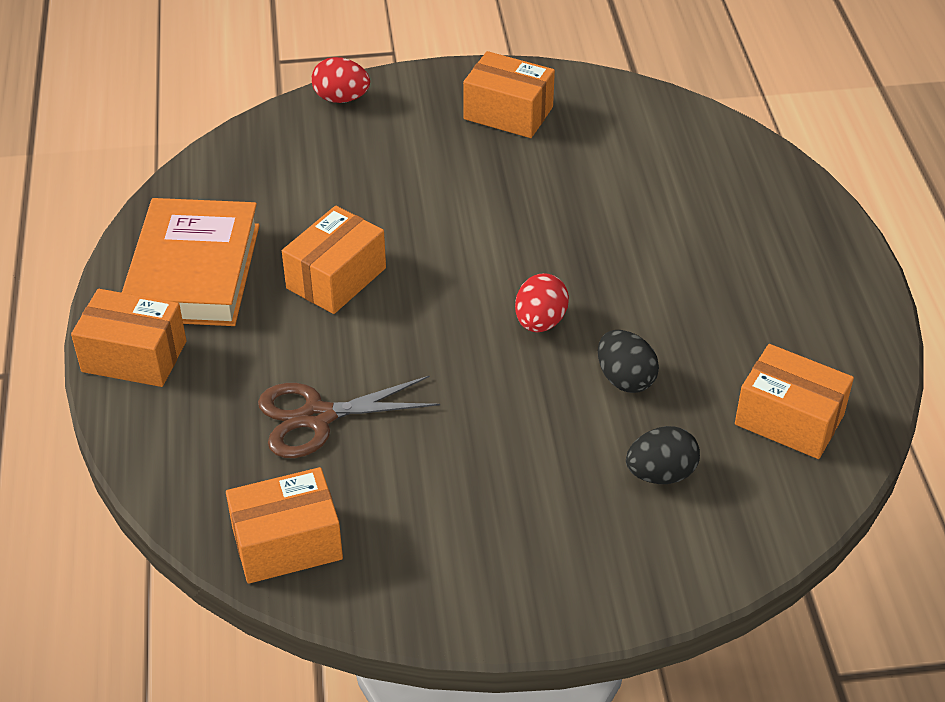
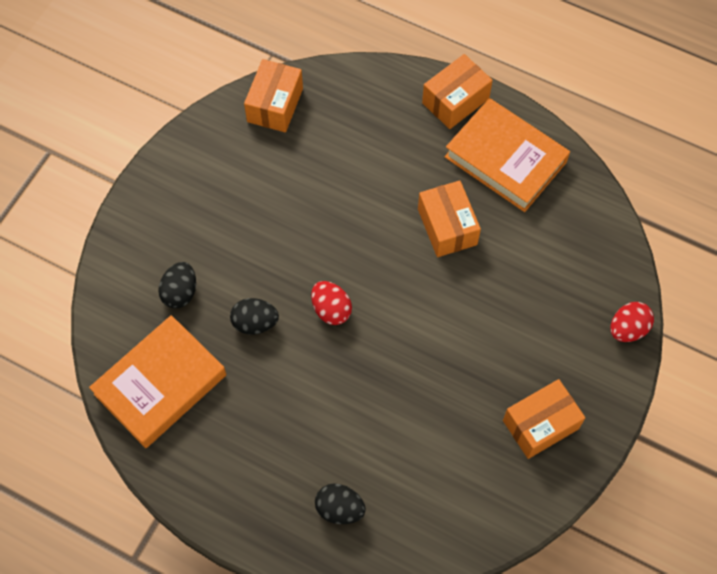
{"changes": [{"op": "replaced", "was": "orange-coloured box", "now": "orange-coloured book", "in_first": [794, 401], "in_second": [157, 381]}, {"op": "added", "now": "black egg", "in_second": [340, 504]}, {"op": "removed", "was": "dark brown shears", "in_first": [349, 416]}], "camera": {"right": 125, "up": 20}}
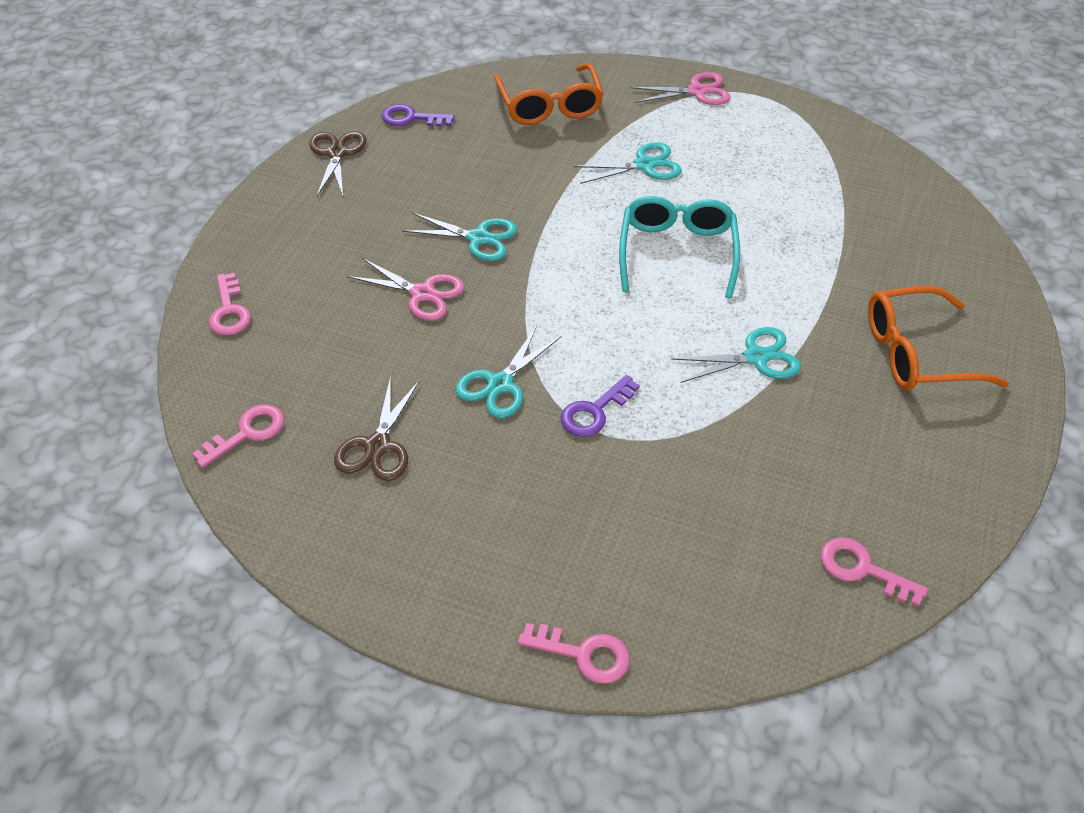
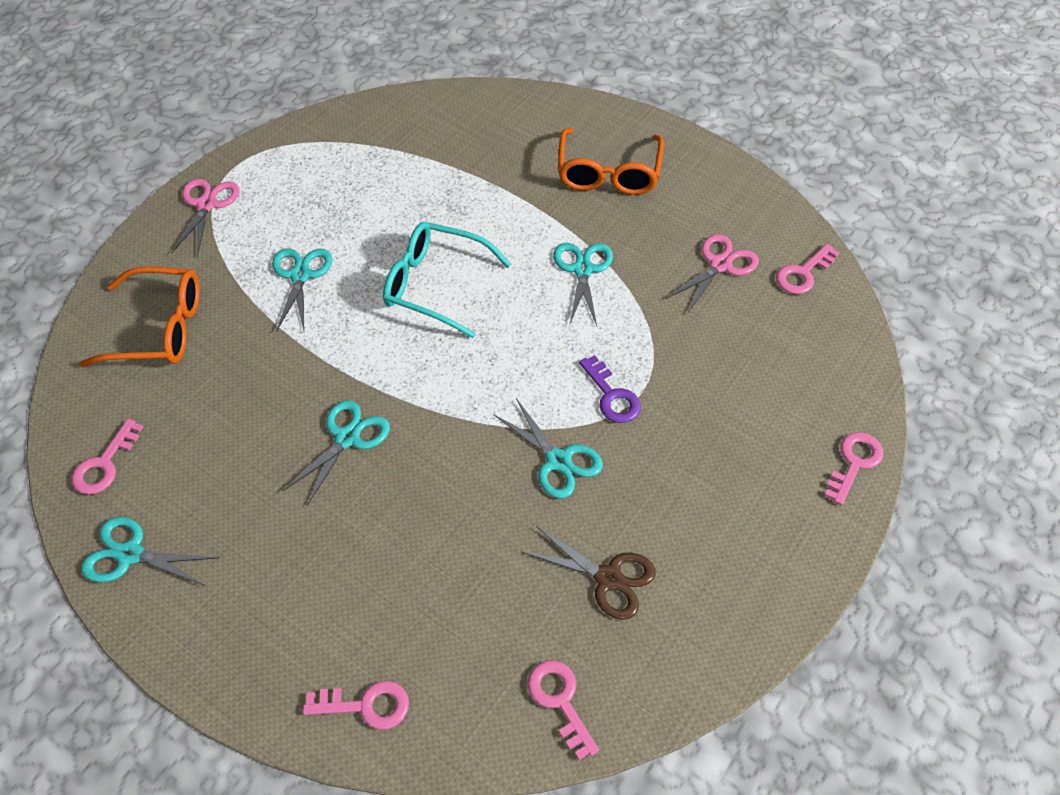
{"changes": [{"op": "recoloured", "was": "violet door key", "now": "rose-pink door key", "in_first": [418, 115], "in_second": [107, 457]}, {"op": "recoloured", "was": "dark brown shears", "now": "turquoise shears", "in_first": [338, 163], "in_second": [150, 551]}, {"op": "moved", "was": "rose-pink shears", "in_first": [405, 289], "in_second": [712, 274]}], "camera": {"right": -75, "up": 5}}
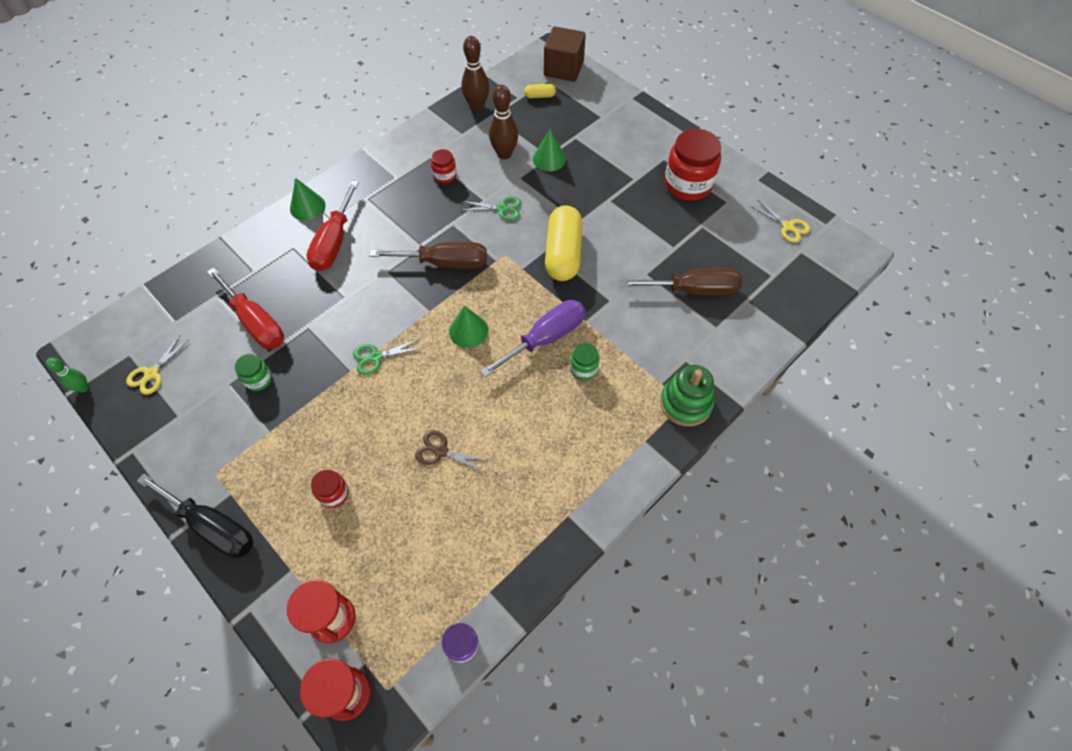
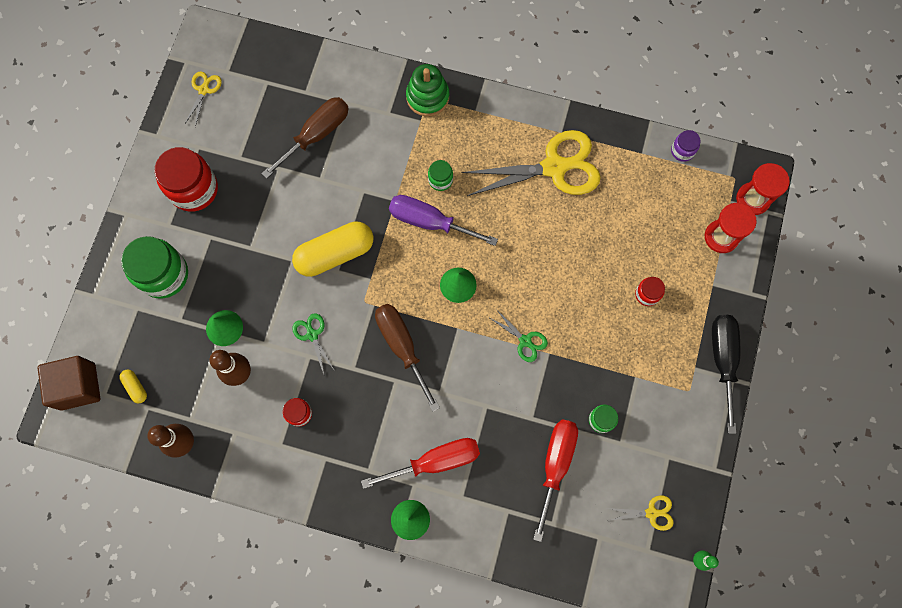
{"changes": [{"op": "added", "now": "leaf-green jam jar", "in_second": [154, 267]}, {"op": "turned", "was": "dark brown flat screwdriver", "in_first": [681, 282], "in_second": [305, 138], "clockwise": 75}, {"op": "added", "now": "golden shears", "in_second": [531, 163]}, {"op": "removed", "was": "dark brown shears", "in_first": [452, 451]}], "camera": {"right": -120, "up": 15}}
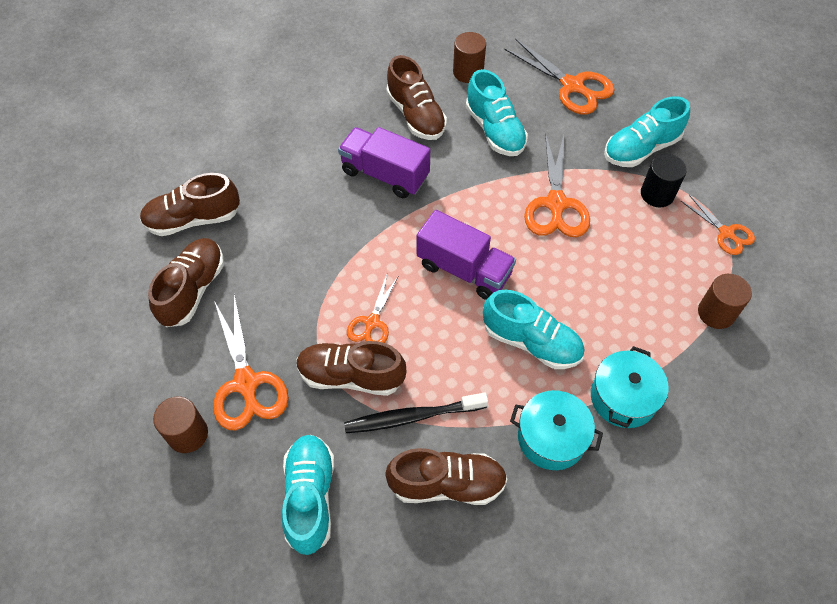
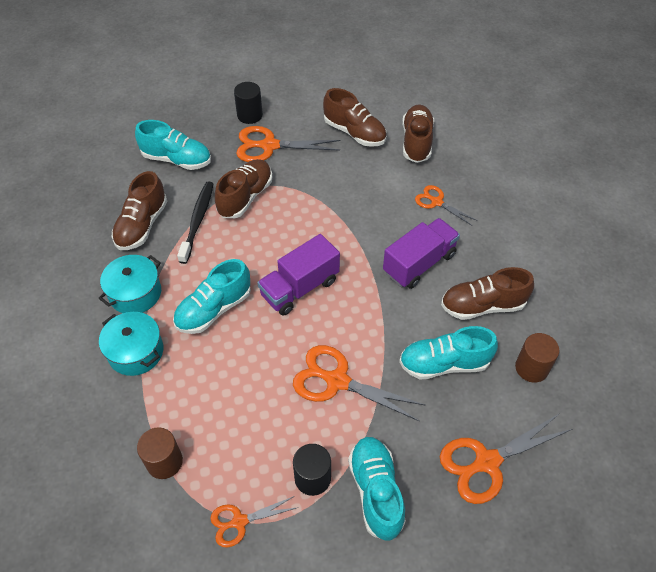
{"changes": [{"op": "recoloured", "was": "dark brown solid cylinder", "now": "black solid cylinder", "in_first": [180, 425], "in_second": [248, 103]}, {"op": "moved", "was": "orange-coloured shears", "in_first": [372, 309], "in_second": [446, 205]}], "camera": {"right": 110, "up": -5}}
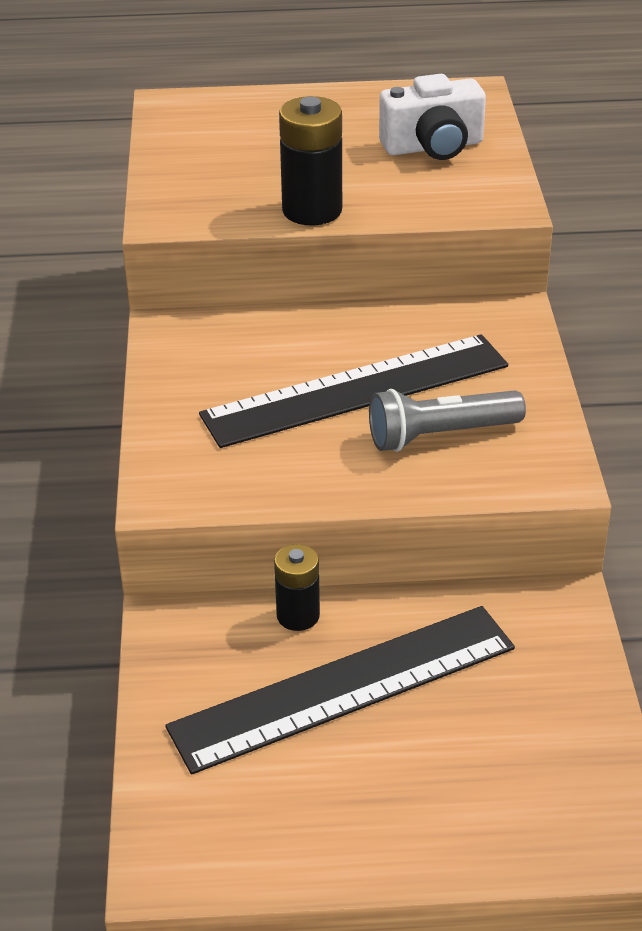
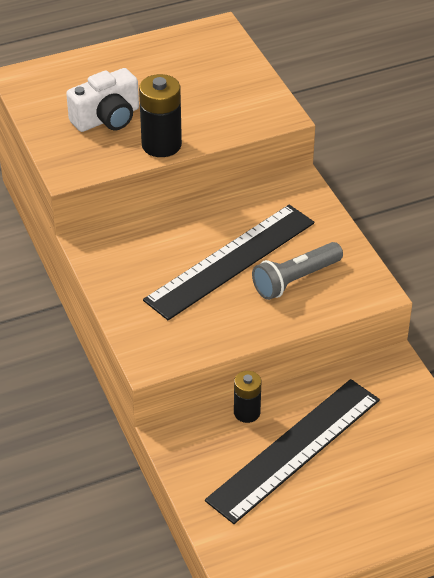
{"changes": [{"op": "moved", "was": "snow-white compact camera", "in_first": [432, 117], "in_second": [102, 100]}], "camera": {"right": -20, "up": 5}}
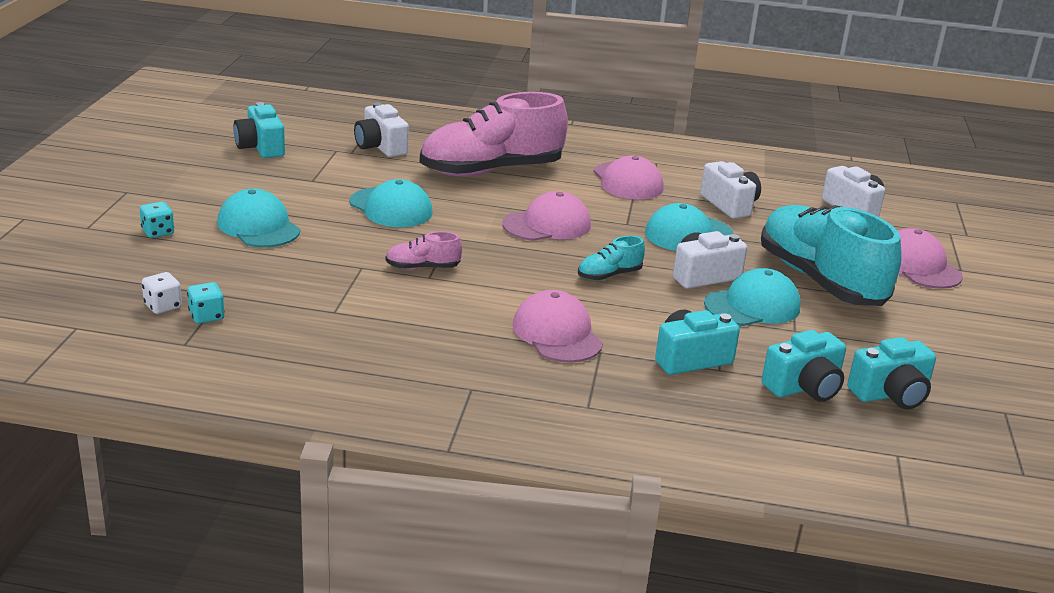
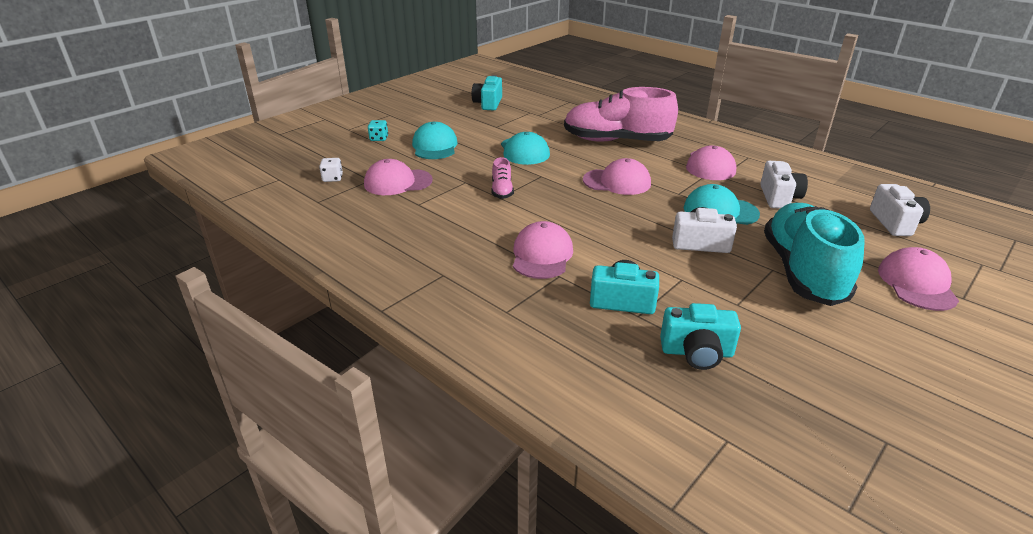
{"changes": [{"op": "added", "now": "rose-pink baseball cap", "in_second": [398, 177]}, {"op": "turned", "was": "rose-pink lace-up shoe", "in_first": [423, 250], "in_second": [503, 178], "clockwise": -120}, {"op": "removed", "was": "turquoise dice", "in_first": [206, 303]}, {"op": "removed", "was": "snow-white compact camera", "in_first": [381, 129]}, {"op": "removed", "was": "turquoise lace-up shoe", "in_first": [611, 258]}, {"op": "removed", "was": "turquoise baseball cap", "in_first": [752, 297]}, {"op": "removed", "was": "turquoise compact camera", "in_first": [891, 373]}], "camera": {"right": 35, "up": 5}}
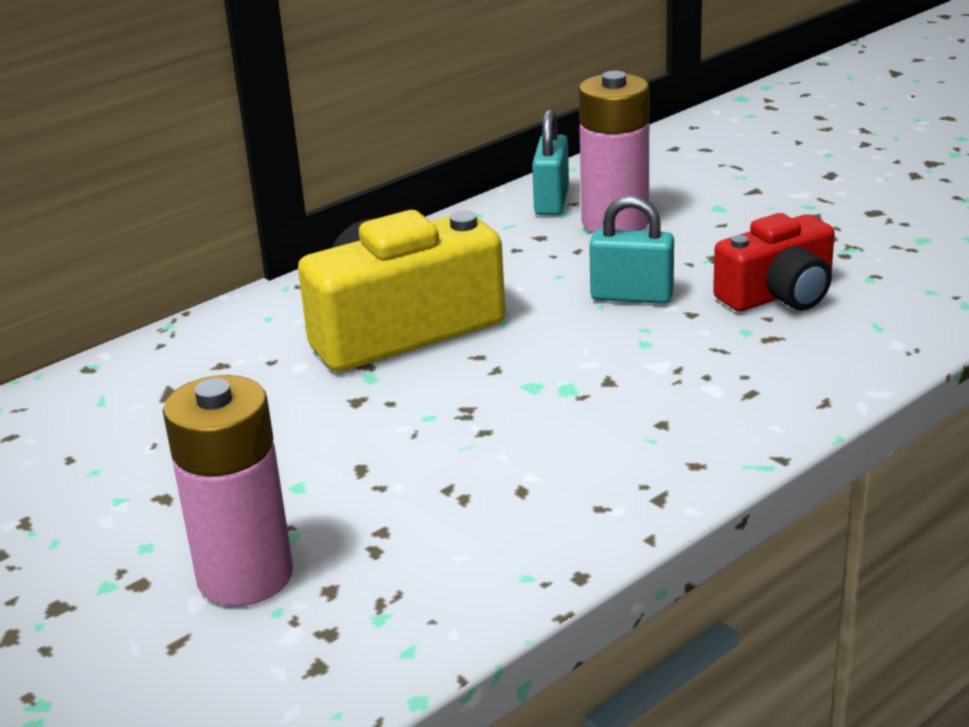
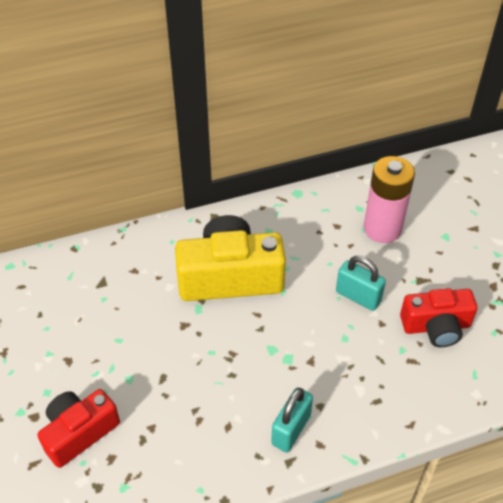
{"changes": [{"op": "replaced", "was": "rose-pink AA battery", "now": "red compact camera", "in_first": [228, 490], "in_second": [78, 428]}, {"op": "moved", "was": "turquoise lock", "in_first": [550, 162], "in_second": [292, 419]}], "camera": {"right": 20, "up": 20}}
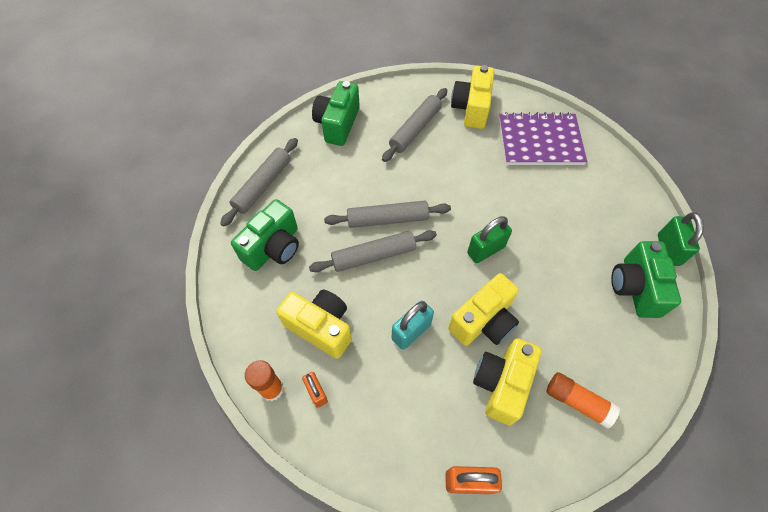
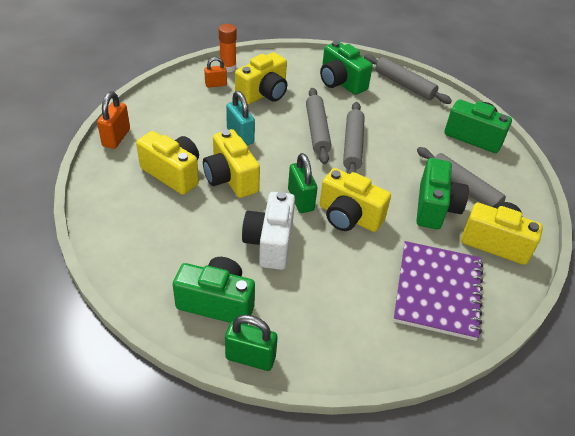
{"changes": [{"op": "added", "now": "snow-white compact camera", "in_second": [268, 231]}, {"op": "added", "now": "golden compact camera", "in_second": [355, 200]}, {"op": "added", "now": "leaf-green compact camera", "in_second": [442, 193]}, {"op": "removed", "was": "orange-coloured glue", "in_first": [583, 400]}], "camera": {"right": 100, "up": -15}}
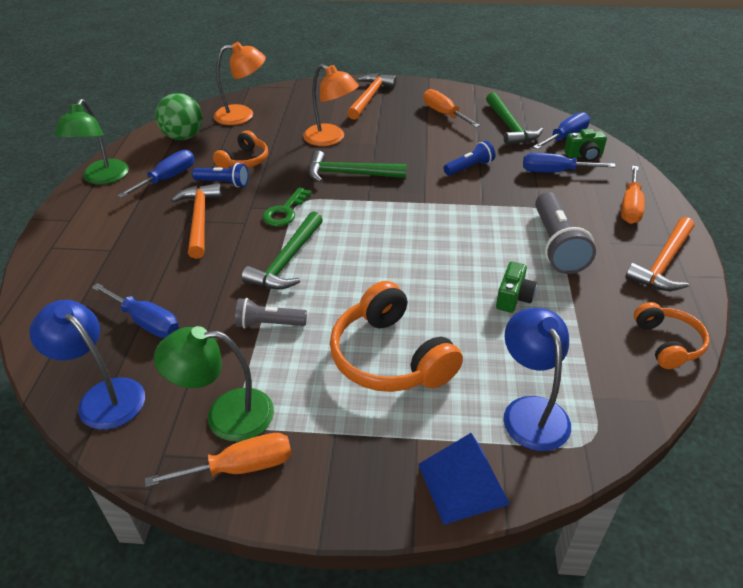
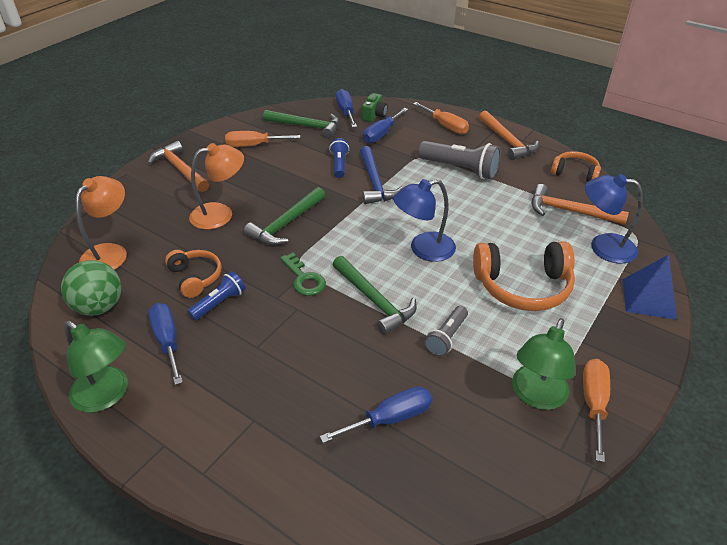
{"changes": [{"op": "added", "now": "cobalt hammer", "in_second": [381, 175]}, {"op": "moved", "was": "cobalt desk lamp", "in_first": [87, 364], "in_second": [424, 220]}, {"op": "moved", "was": "orange-coloured hammer", "in_first": [196, 221], "in_second": [580, 204]}, {"op": "removed", "was": "leaf-green compact camera", "in_first": [516, 287]}], "camera": {"right": -60, "up": 0}}
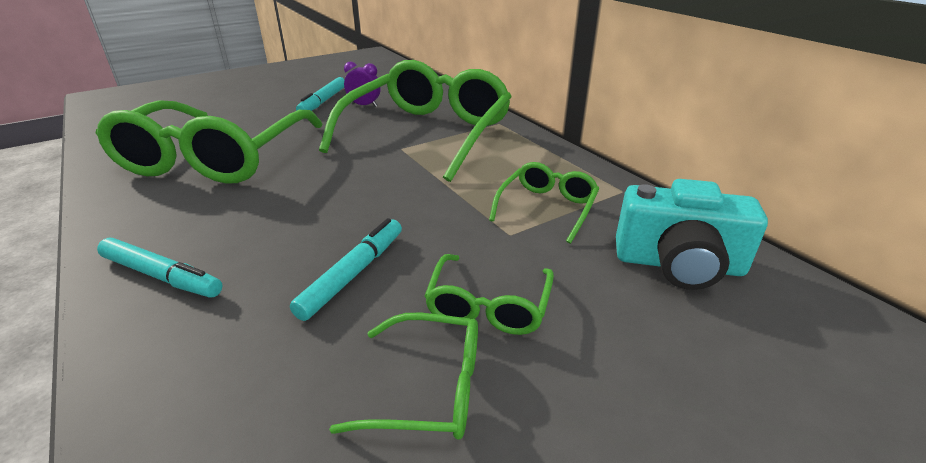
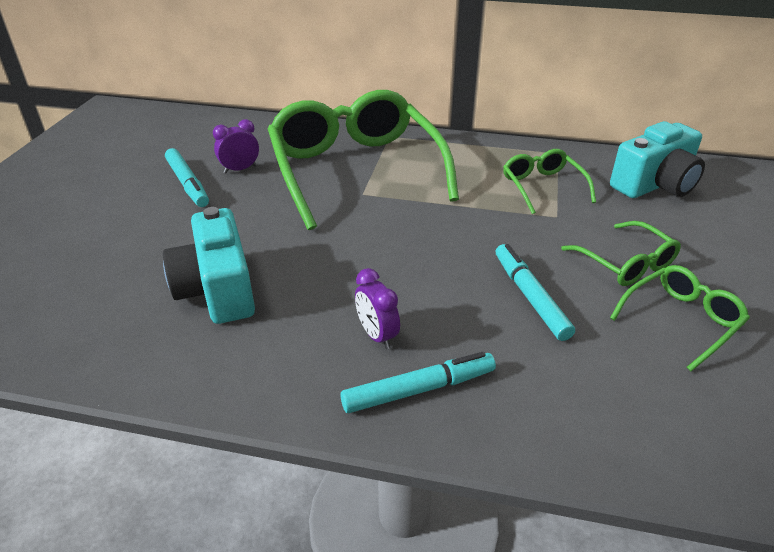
{"changes": [{"op": "replaced", "was": "leaf-green eyeglasses", "now": "turquoise compact camera", "in_first": [209, 142], "in_second": [209, 265]}, {"op": "added", "now": "violet bedside clock", "in_second": [377, 308]}], "camera": {"right": -45, "up": 5}}
